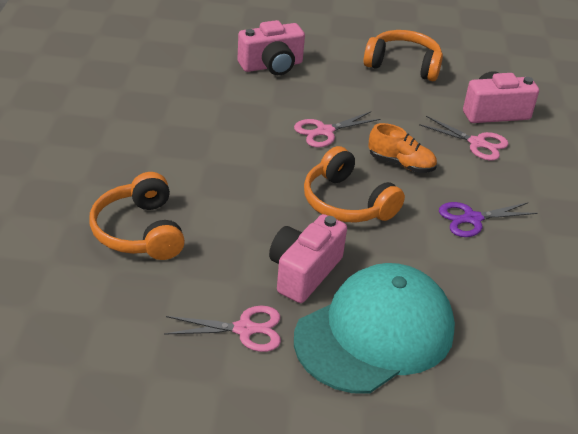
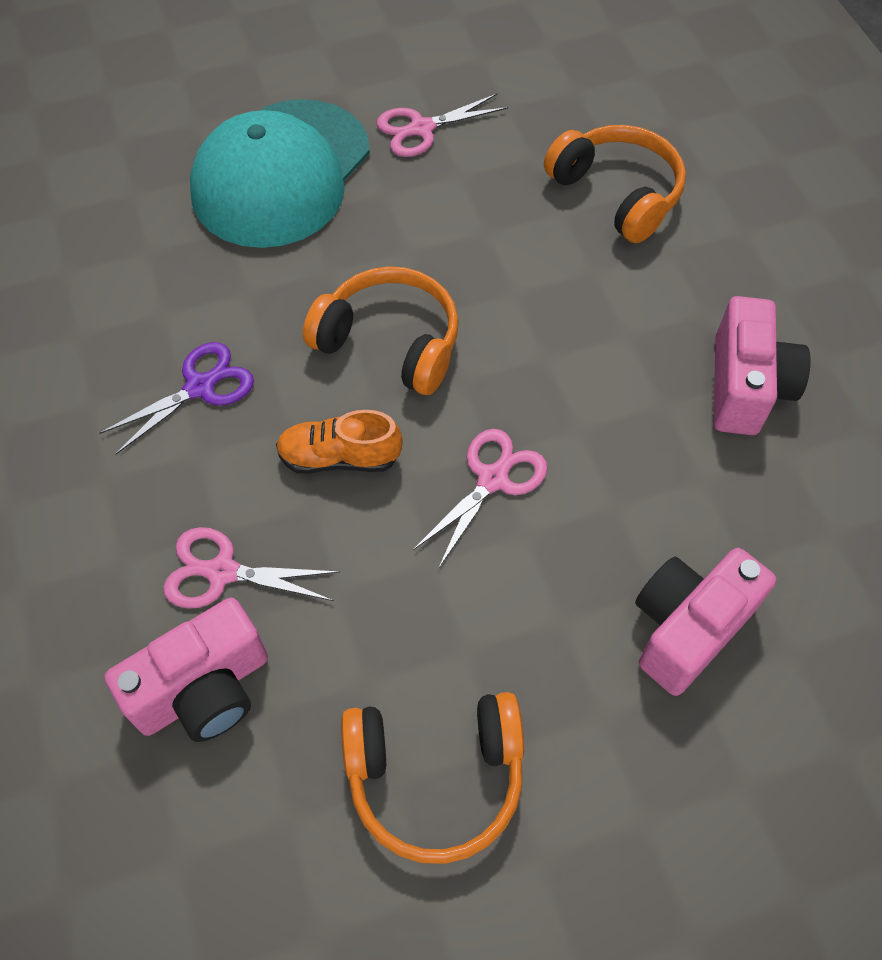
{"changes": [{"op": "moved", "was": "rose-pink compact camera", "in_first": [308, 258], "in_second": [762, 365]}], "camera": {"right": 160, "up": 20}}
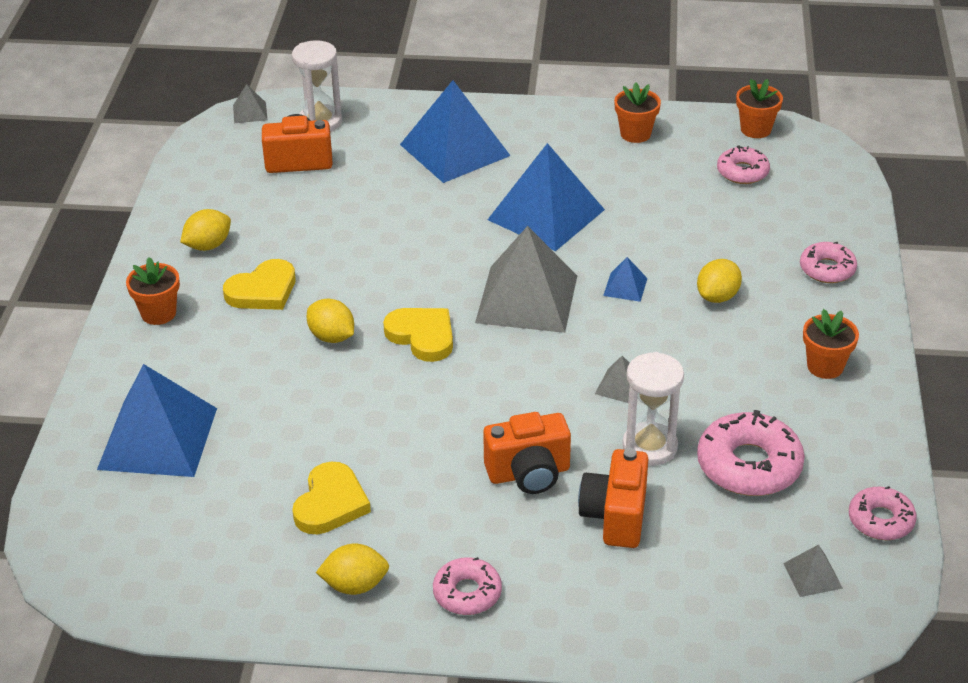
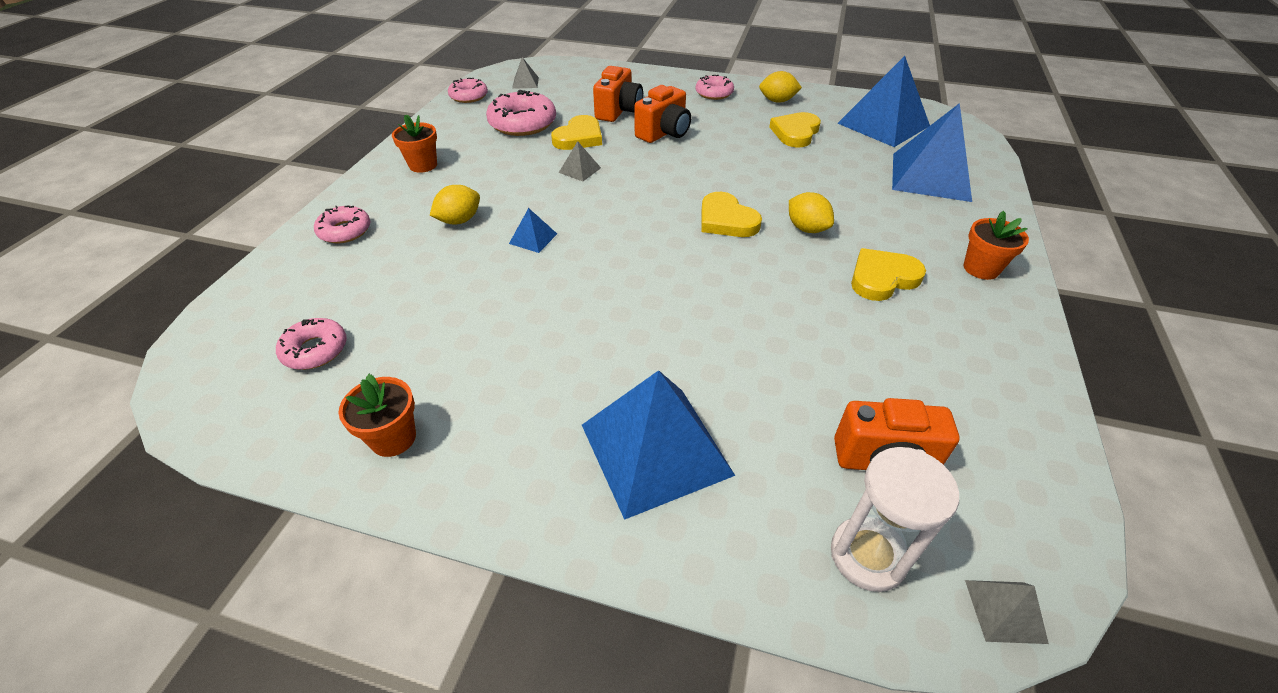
{"changes": [{"op": "replaced", "was": "snow-white hourglass", "now": "golden heart", "in_first": [653, 409], "in_second": [576, 132]}, {"op": "turned", "was": "orange-coloured compact camera", "in_first": [527, 453], "in_second": [662, 114], "clockwise": 135}, {"op": "moved", "was": "cobalt solid pyramid", "in_first": [546, 197], "in_second": [883, 101]}, {"op": "removed", "was": "golden citrus fruit", "in_first": [205, 230]}, {"op": "removed", "was": "gray solid pyramid", "in_first": [526, 279]}, {"op": "removed", "was": "orange-coloured plant pot", "in_first": [759, 108]}], "camera": {"right": -170, "up": 5}}
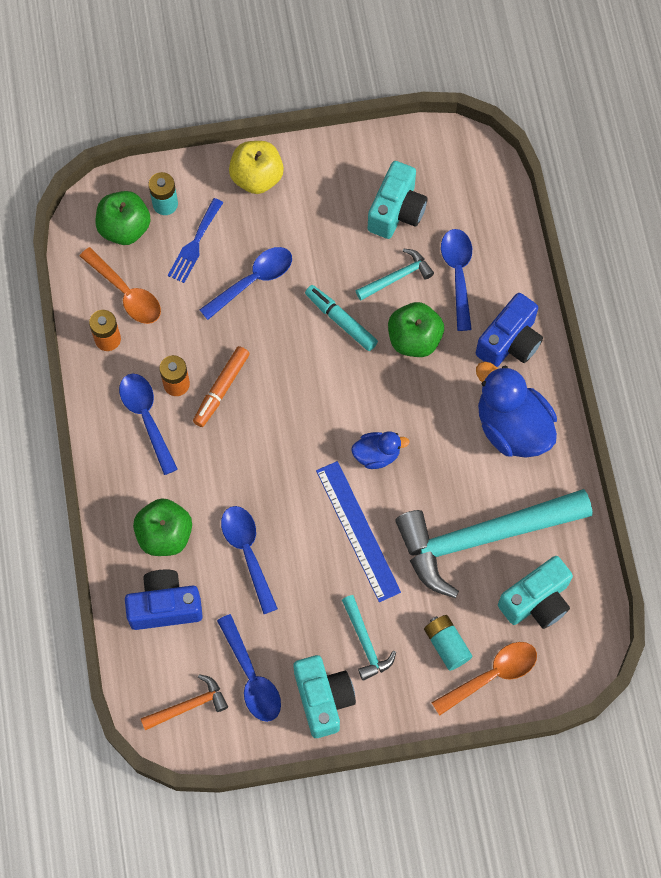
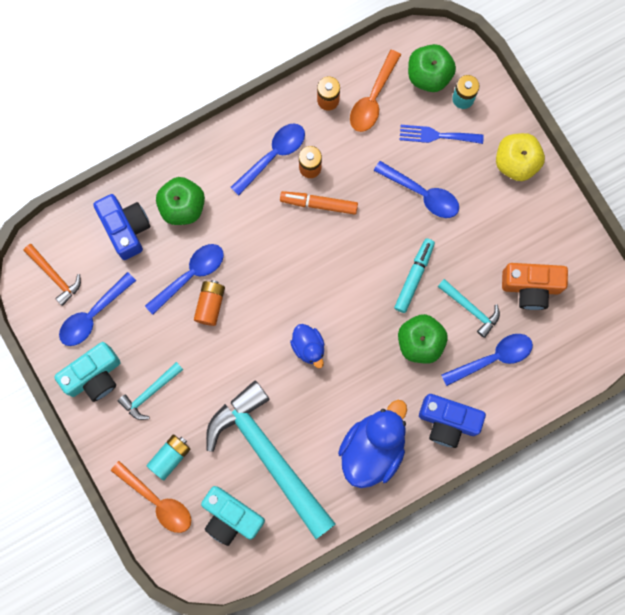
{"changes": [{"op": "added", "now": "orange-coloured AA battery", "in_second": [209, 303]}, {"op": "recoloured", "was": "turquoise compact camera", "now": "orange-coloured compact camera", "in_first": [398, 200], "in_second": [535, 286]}, {"op": "removed", "was": "cobalt measuring stick", "in_first": [358, 531]}], "camera": {"right": 70, "up": 10}}
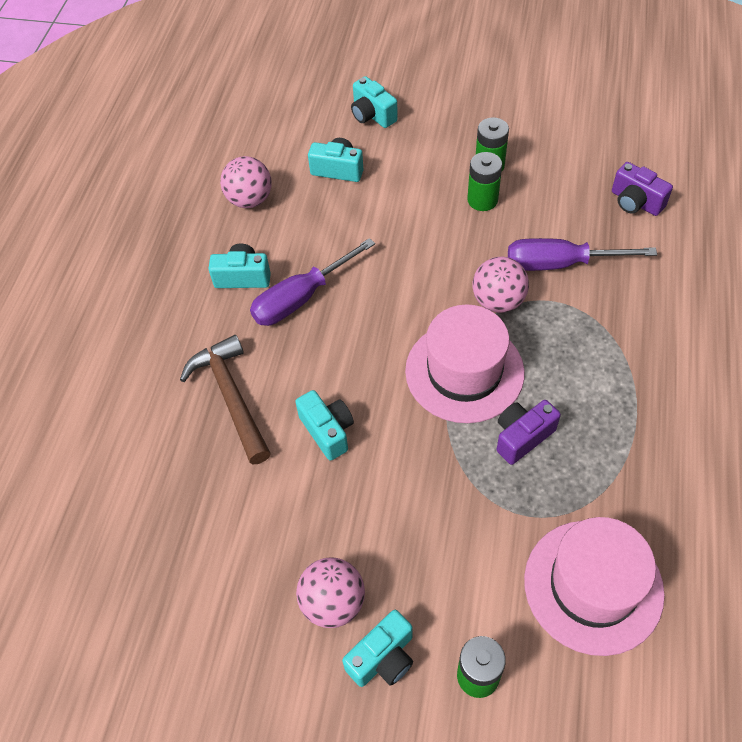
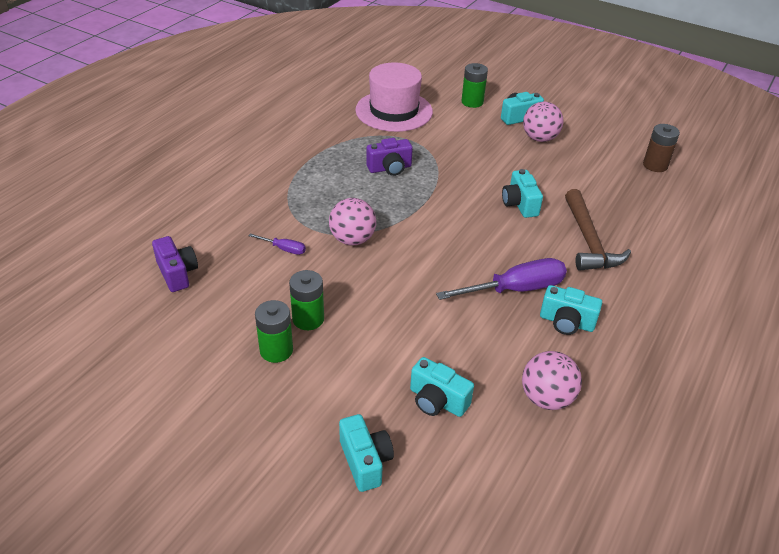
{"changes": [{"op": "resized", "was": "violet flat screwdriver", "in_first": [582, 254], "in_second": [277, 244], "ratio": 0.47}, {"op": "added", "now": "dark brown AA battery", "in_second": [661, 148]}, {"op": "removed", "was": "rose-pink top hat", "in_first": [465, 364]}], "camera": {"right": -165, "up": -15}}
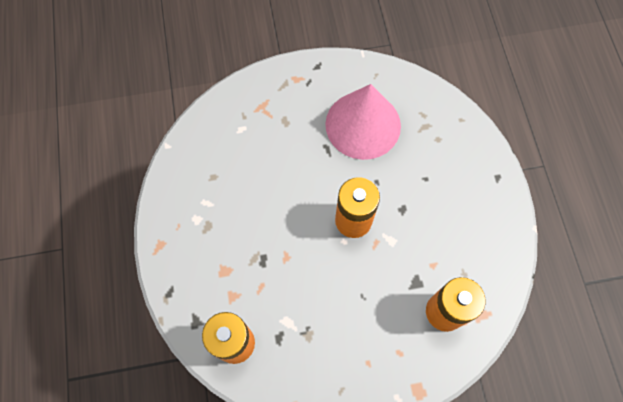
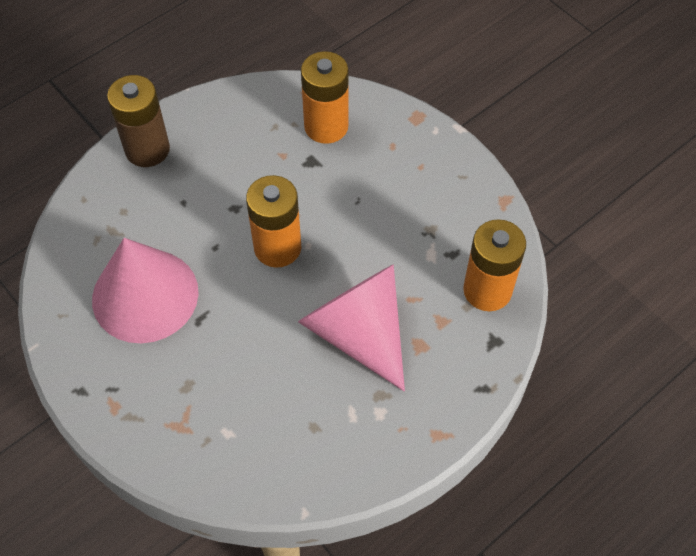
{"changes": [{"op": "added", "now": "dark brown AA battery", "in_second": [138, 121]}, {"op": "added", "now": "rose-pink cone", "in_second": [351, 327]}], "camera": {"right": -120, "up": -10}}
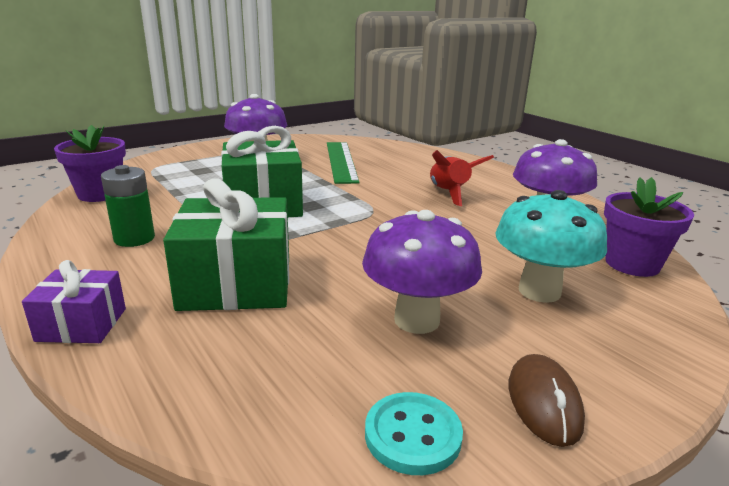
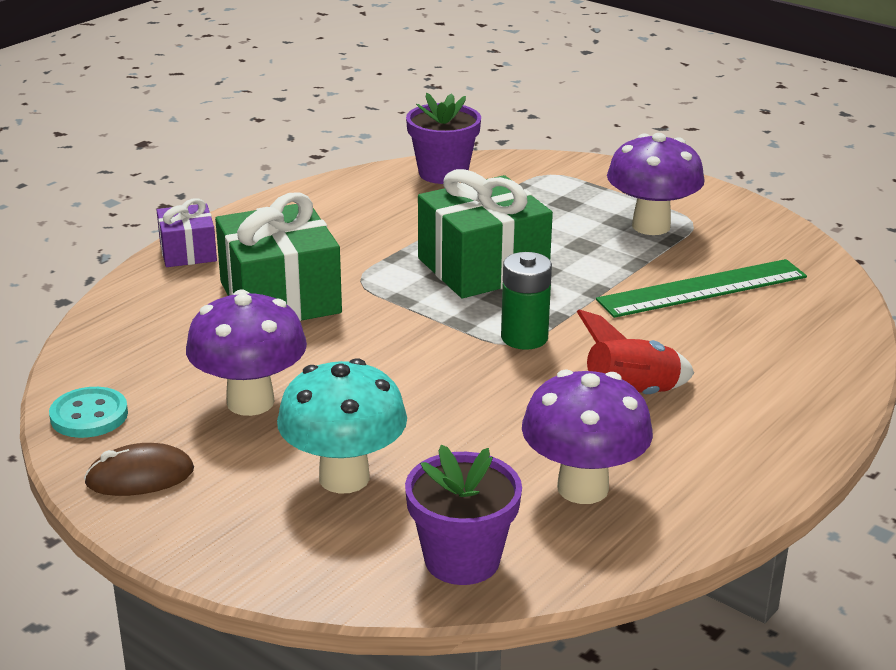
{"changes": [{"op": "moved", "was": "leaf-green AA battery", "in_first": [128, 206], "in_second": [526, 301]}], "camera": {"right": 75, "up": 5}}
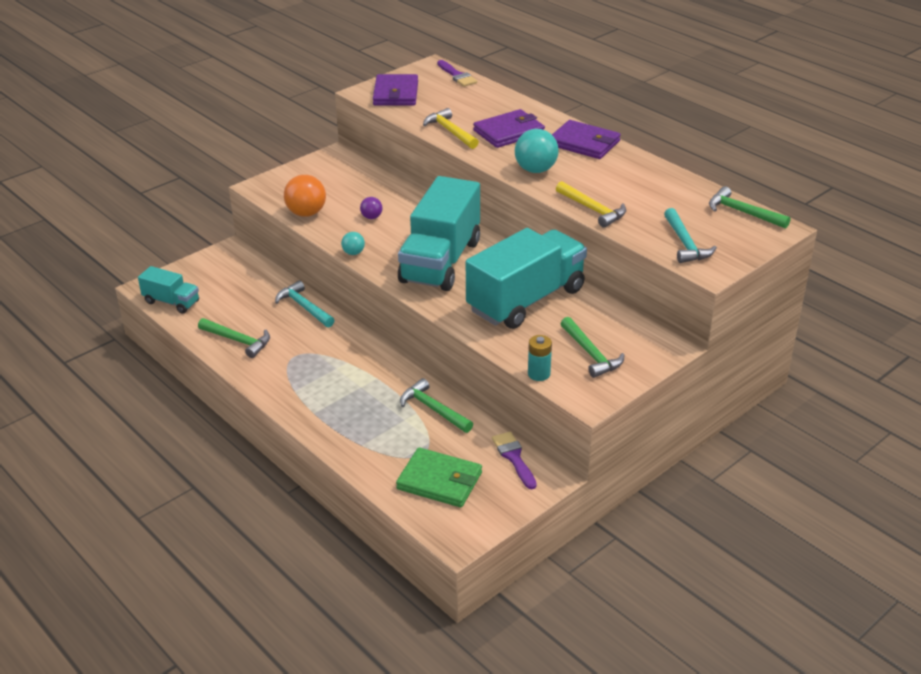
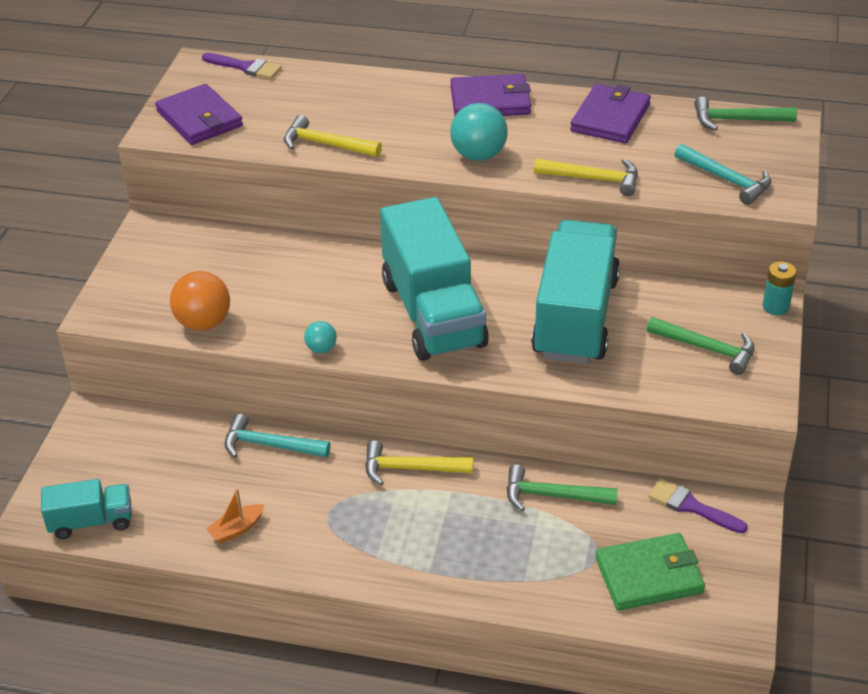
{"changes": [{"op": "replaced", "was": "leaf-green hammer", "now": "orange-coloured boat", "in_first": [234, 338], "in_second": [235, 515]}, {"op": "added", "now": "golden hammer", "in_second": [419, 463]}, {"op": "moved", "was": "violet card wallet", "in_first": [509, 128], "in_second": [610, 113]}, {"op": "moved", "was": "turquoise AA battery", "in_first": [540, 358], "in_second": [779, 288]}, {"op": "removed", "was": "violet ball", "in_first": [371, 208]}], "camera": {"right": -35, "up": 5}}
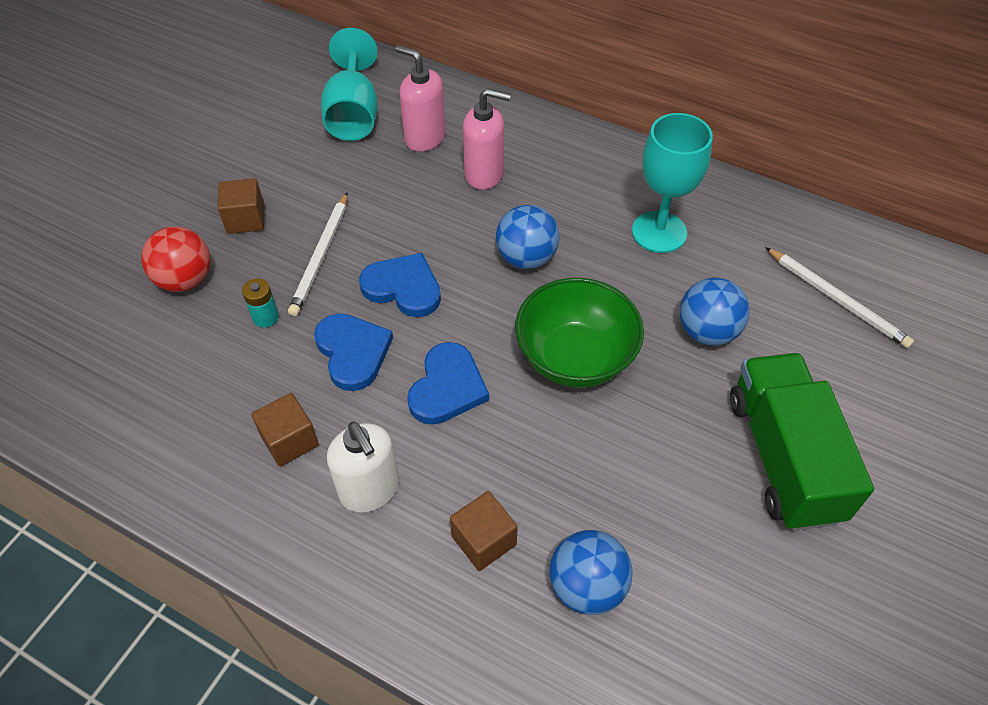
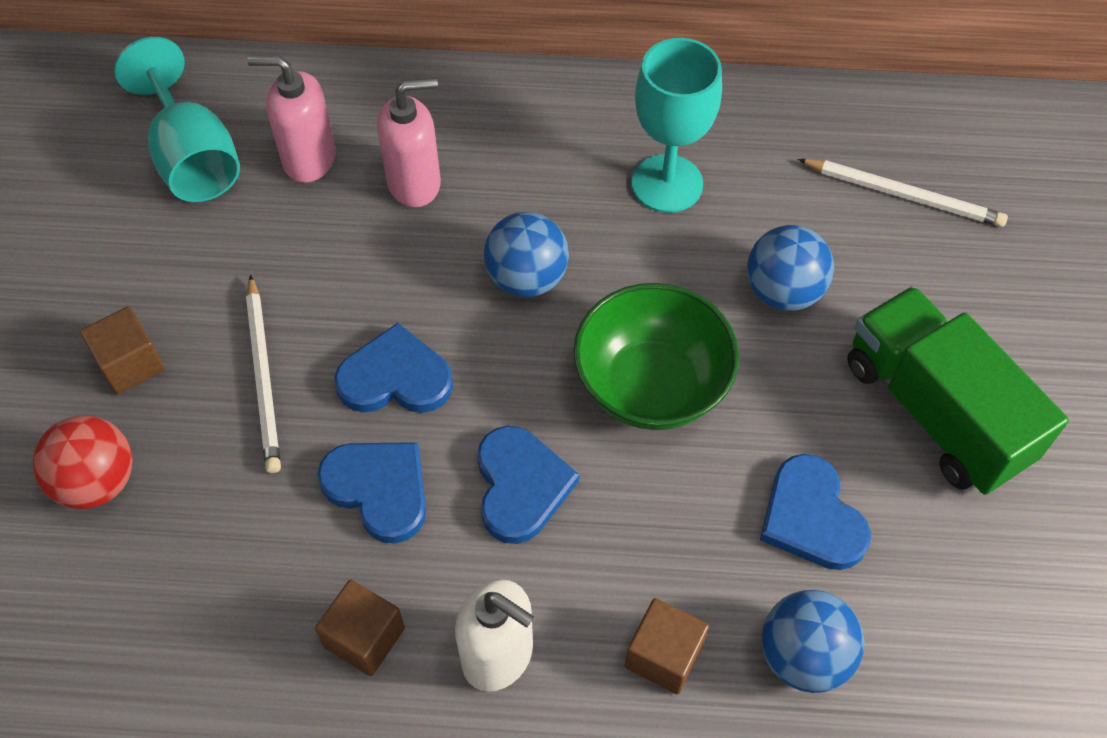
{"changes": [{"op": "added", "now": "cobalt heart", "in_second": [815, 512]}, {"op": "removed", "was": "turquoise AA battery", "in_first": [260, 302]}], "camera": {"right": -25, "up": 5}}
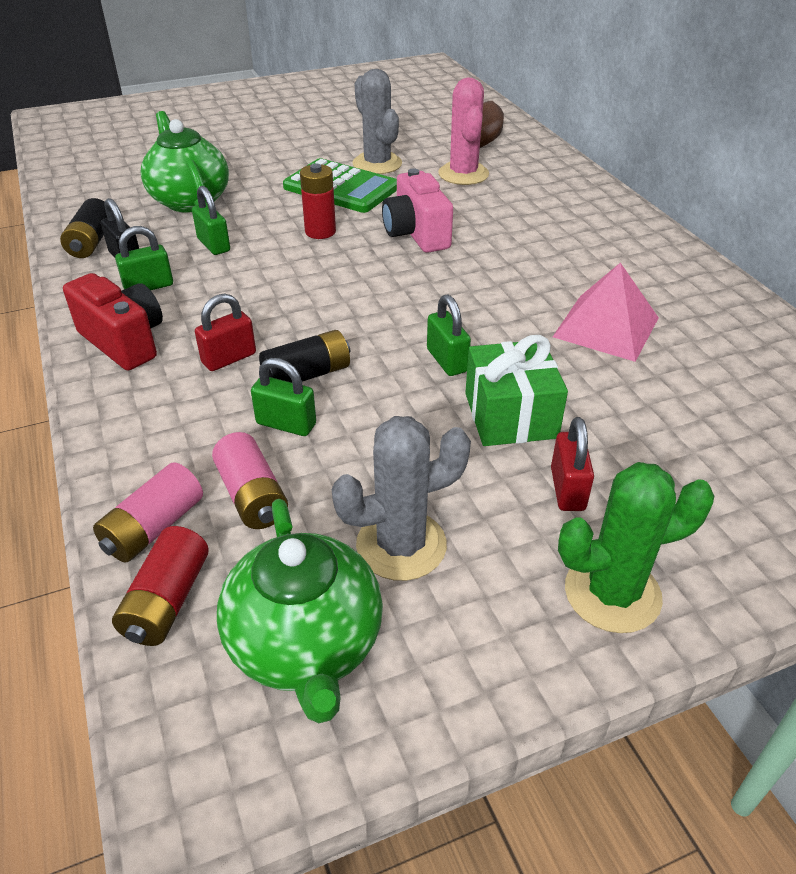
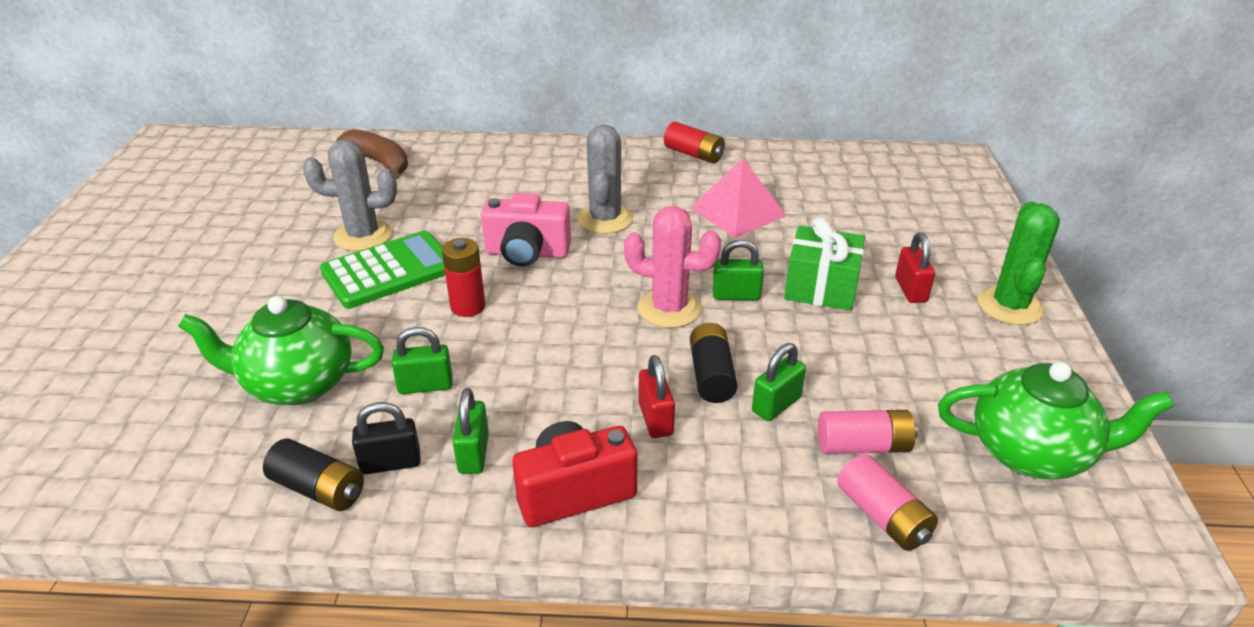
{"changes": [{"op": "moved", "was": "gray cactus", "in_first": [401, 498], "in_second": [605, 179]}, {"op": "moved", "was": "rose-pink cactus", "in_first": [463, 131], "in_second": [672, 267]}, {"op": "moved", "was": "red AA battery", "in_first": [160, 586], "in_second": [694, 143]}, {"op": "turned", "was": "red lock", "in_first": [572, 464], "in_second": [915, 267], "clockwise": 60}], "camera": {"right": -65, "up": -5}}
